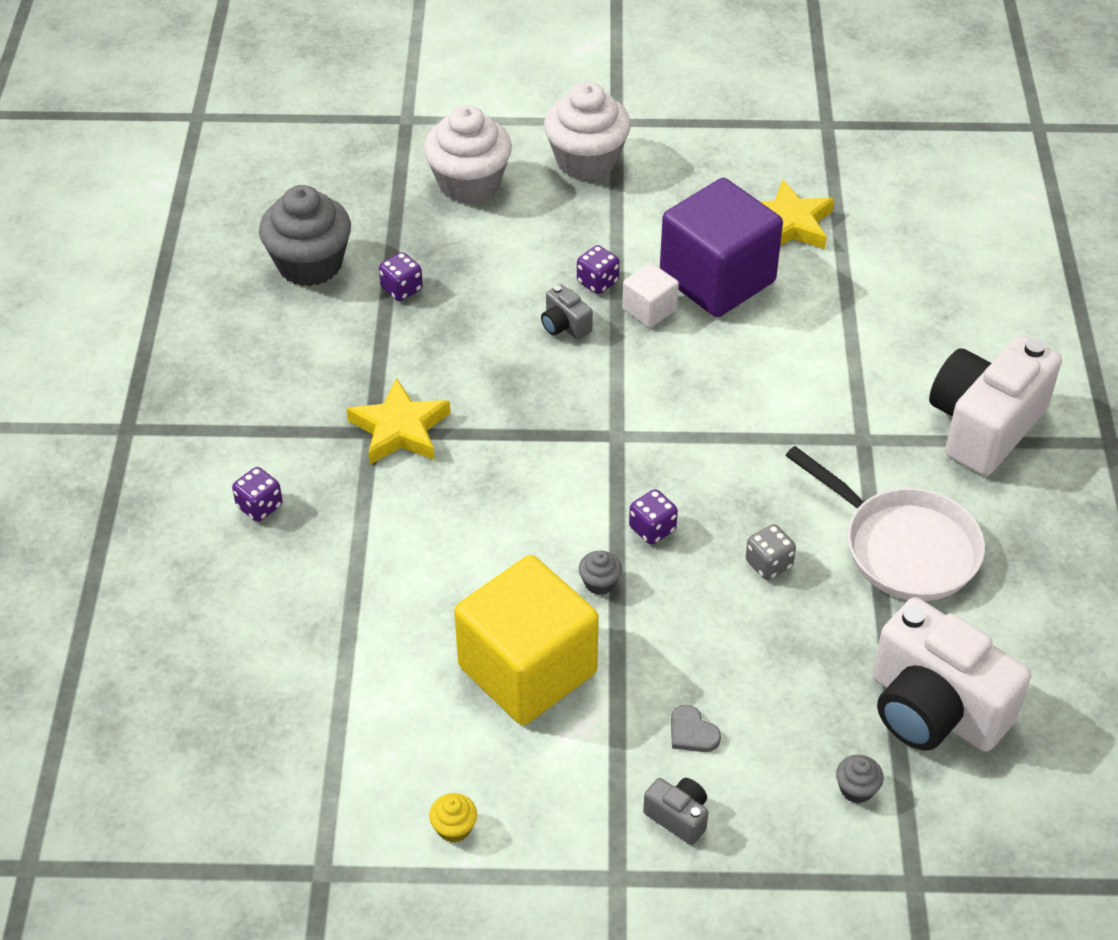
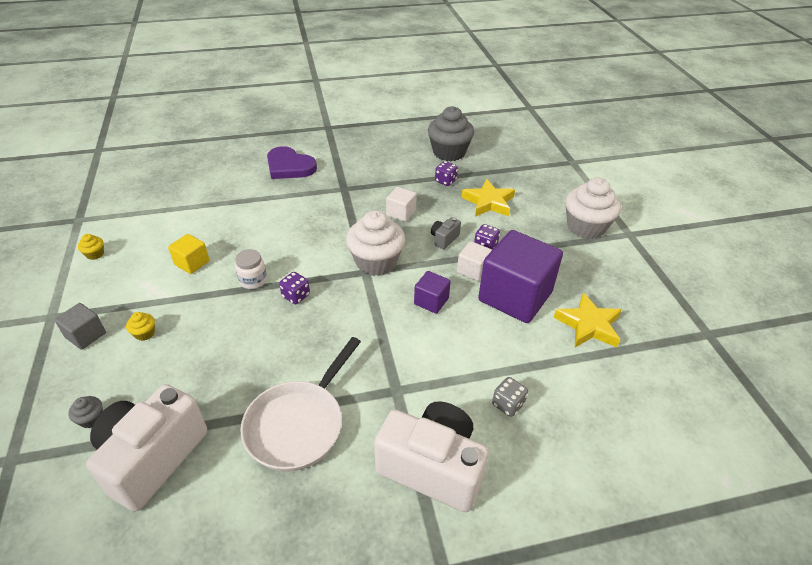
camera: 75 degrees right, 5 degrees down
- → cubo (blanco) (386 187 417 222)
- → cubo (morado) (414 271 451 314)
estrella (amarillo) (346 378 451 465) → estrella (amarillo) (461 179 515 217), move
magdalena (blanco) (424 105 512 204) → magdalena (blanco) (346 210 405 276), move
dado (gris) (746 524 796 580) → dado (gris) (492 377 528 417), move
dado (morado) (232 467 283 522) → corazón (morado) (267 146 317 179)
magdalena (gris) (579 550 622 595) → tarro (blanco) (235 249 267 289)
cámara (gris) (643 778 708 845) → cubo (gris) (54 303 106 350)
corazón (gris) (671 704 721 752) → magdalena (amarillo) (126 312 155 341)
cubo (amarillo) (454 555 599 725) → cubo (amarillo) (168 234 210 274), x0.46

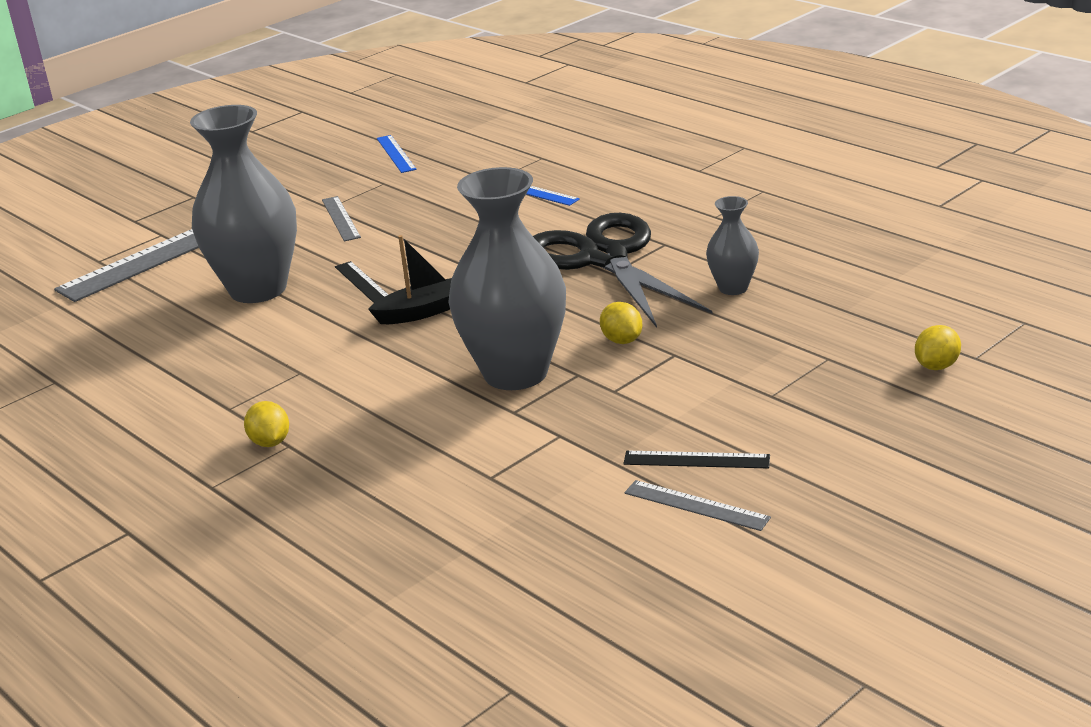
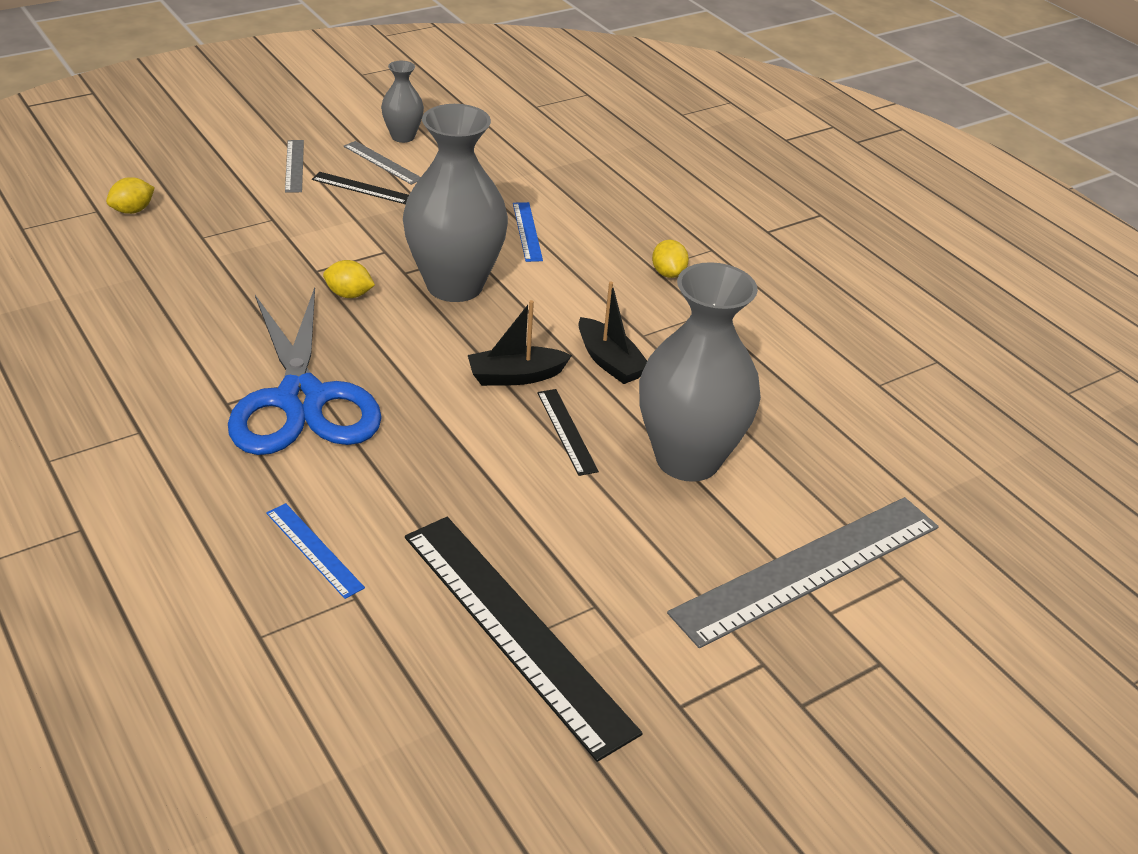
camera: 175 degrees left, 10 degrees up
- → regla (negro) (405 517 643 762)
- → barco (negro) (578 281 647 384)
regla (gris) (322 196 361 241) → regla (gris) (285 140 304 193), move
regla (azul) (377 135 417 173) → regla (azul) (513 202 543 262), move
florero (gris) (706 196 759 295) → florero (gris) (381 61 424 143), move
tijeras (negro) (533 213 712 328) → tijeras (azul) (228 287 382 455)
limón (amarillo) (600 302 643 344) → limón (amarillo) (323 260 375 298), 60 degrees counterclockwise

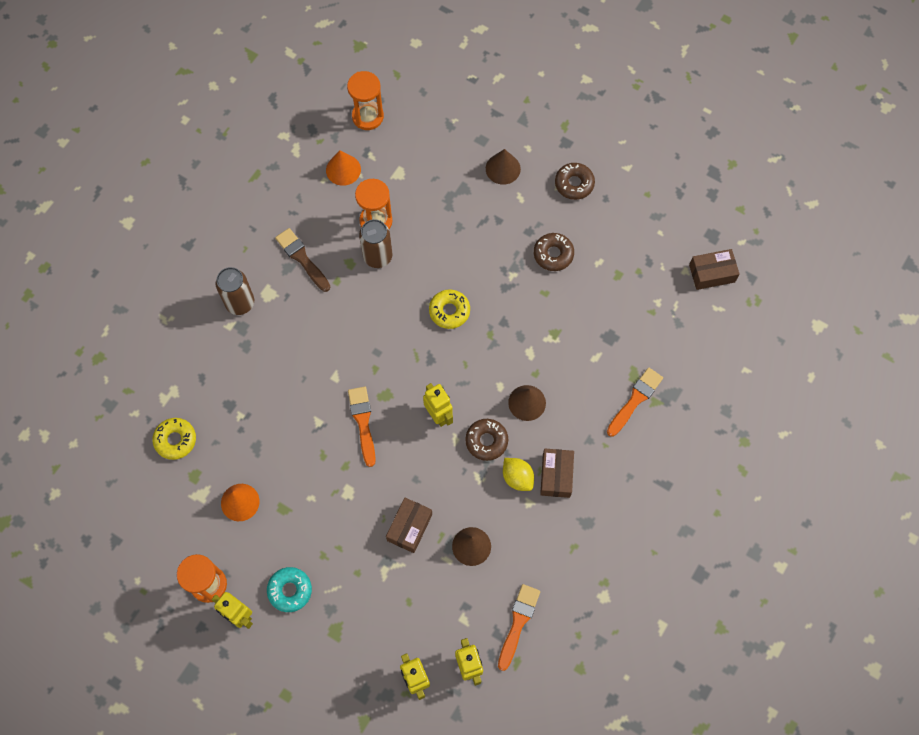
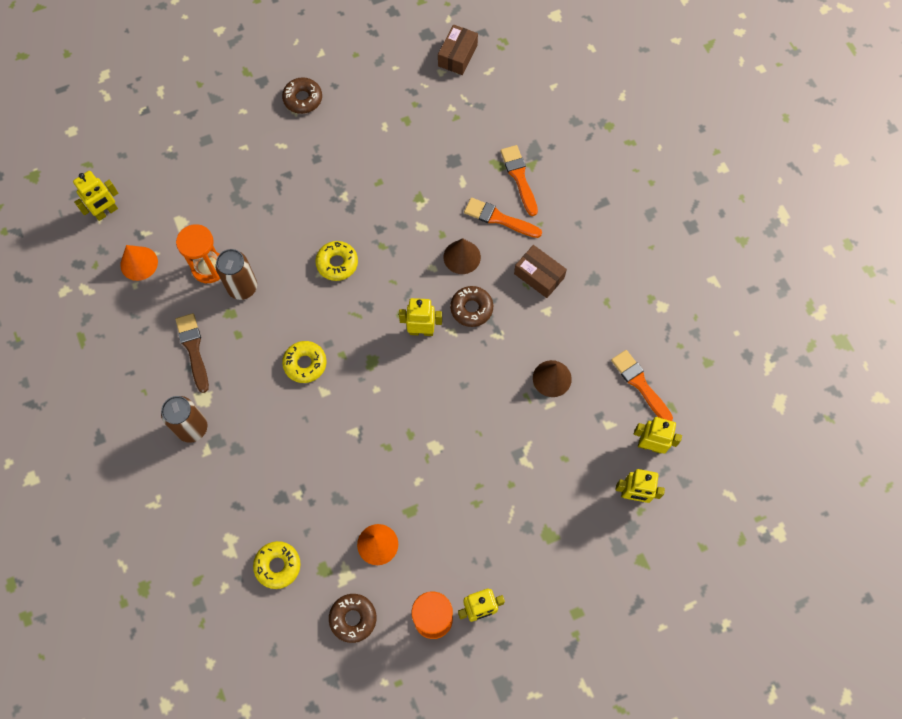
camera: 55 degrees left, 0 degrees up
rosquilla (turquesa) (267 567 312 612) → -
caja (marrón) (386 498 432 553) → -
cono (marrón) (486 149 521 185) → -
limón (amarillo) (503 458 534 491) → -
- → rosquilla (amarillo) (282 341 327 383)
pincel (naranja) (348 387 376 467) → pincel (naranja) (464 198 542 238), move
rosquilla (marrón) (534 233 574 271) → rosquilla (marrón) (329 594 377 643), move
reloj de arena (naranja) (347 71 384 130) → robot (amarillo) (73 171 118 221)
pincel (marrón) (275 228 330 292) → pincel (marrón) (176 313 209 393), 75 degrees clockwise

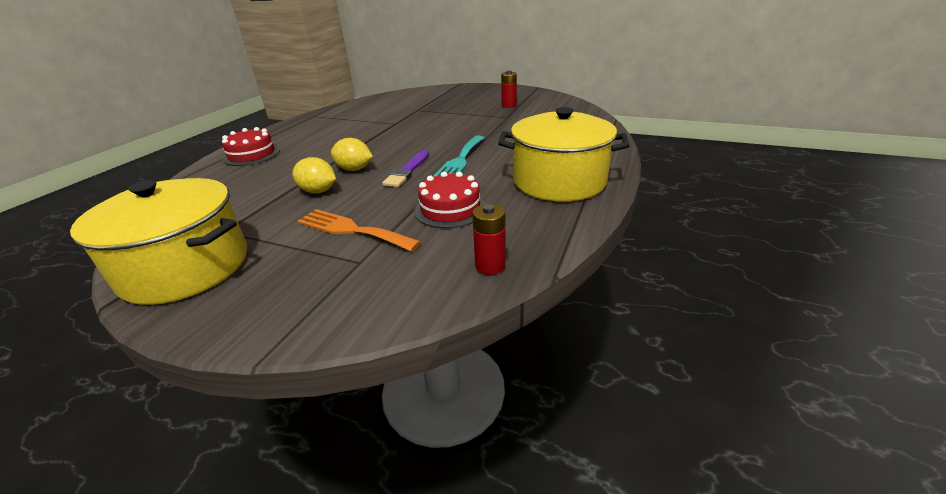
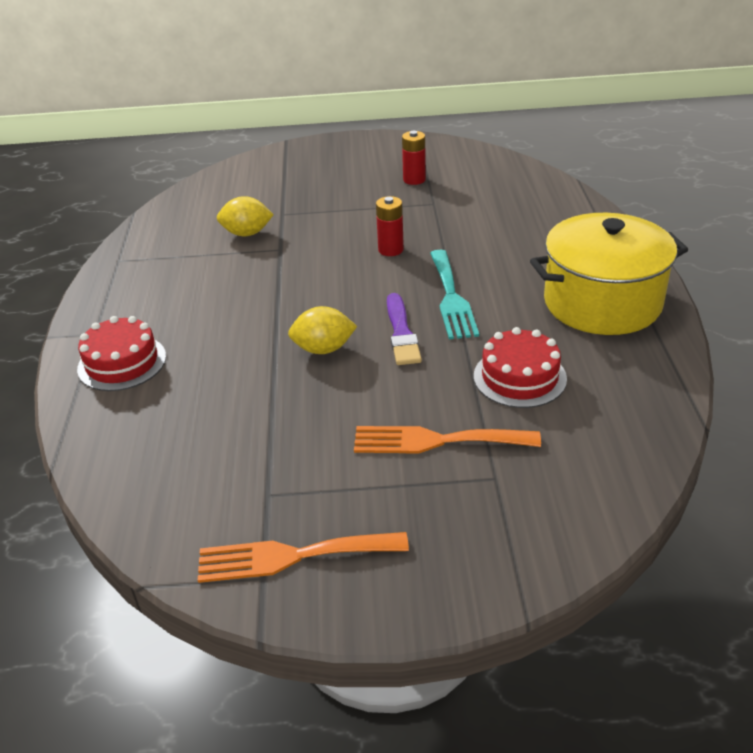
camera: 25 degrees left, 5 degrees up
limón (amarillo) (292 157 336 194) → limón (amarillo) (217 196 274 236), move
pila (rojo) (472 204 506 275) → pila (rojo) (376 196 404 256), move
olla (amarillo) (70 178 247 305) → tenedor (naranja) (198 532 409 583)

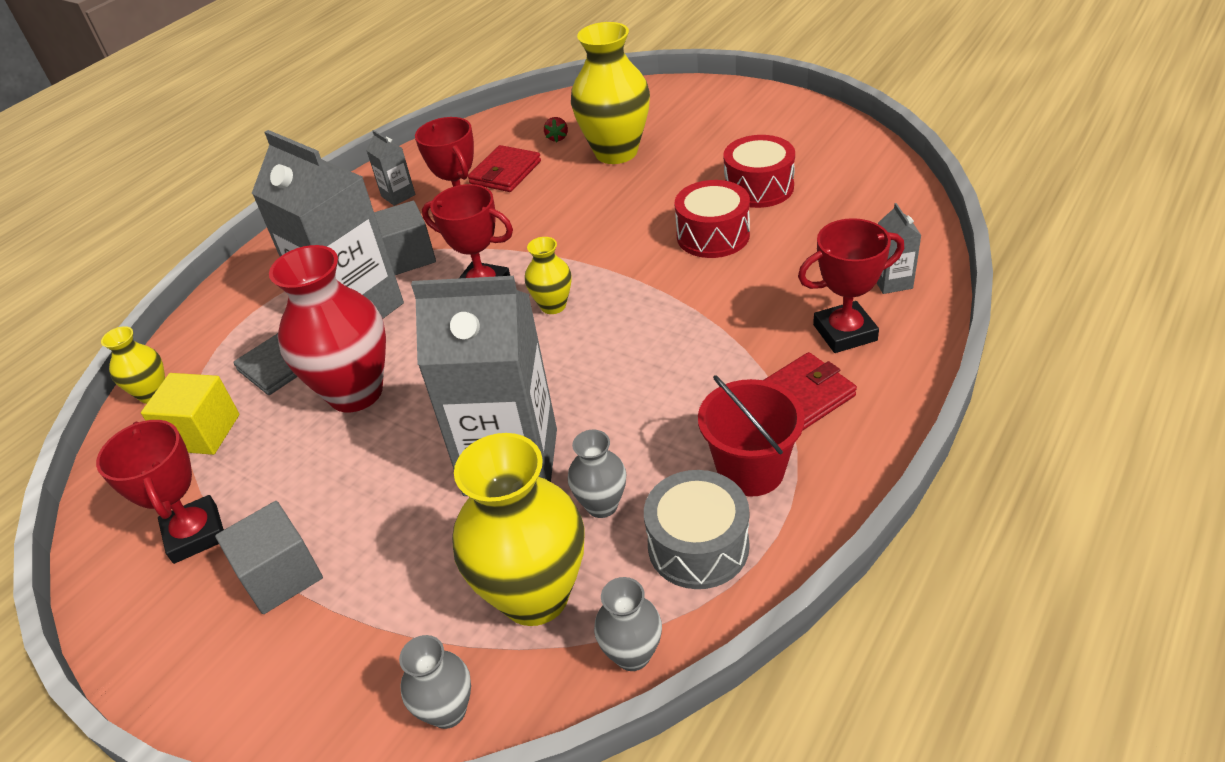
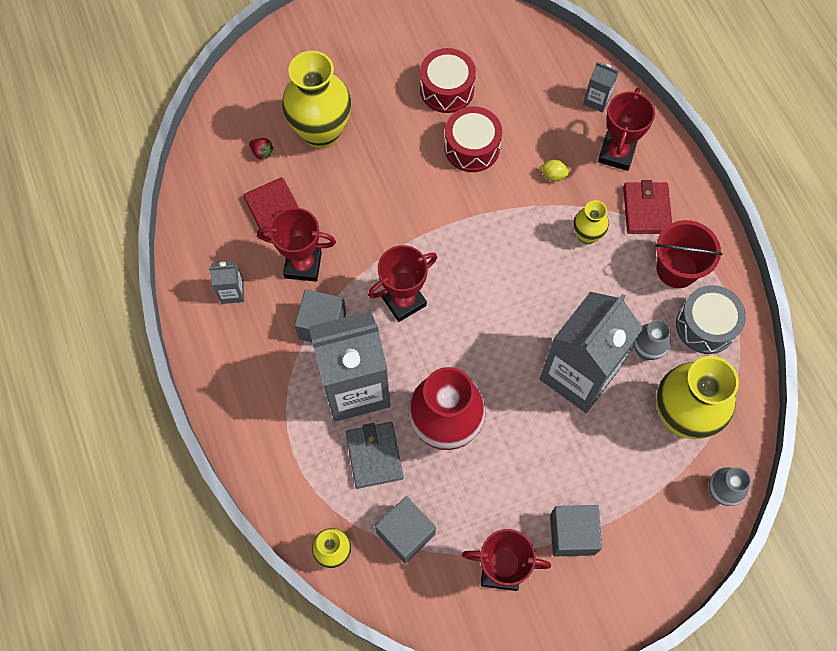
camera: 60 degrees left, 25 degrees up
florero (gris) (594 577 662 671) → -
- → limón (amarillo) (539 160 570 181)
florero (amarillo) (525 237 572 314) → florero (amarillo) (574 200 609 245), move
cubo (amarillo) (141 373 240 455) → cubo (gris) (375 496 436 563)

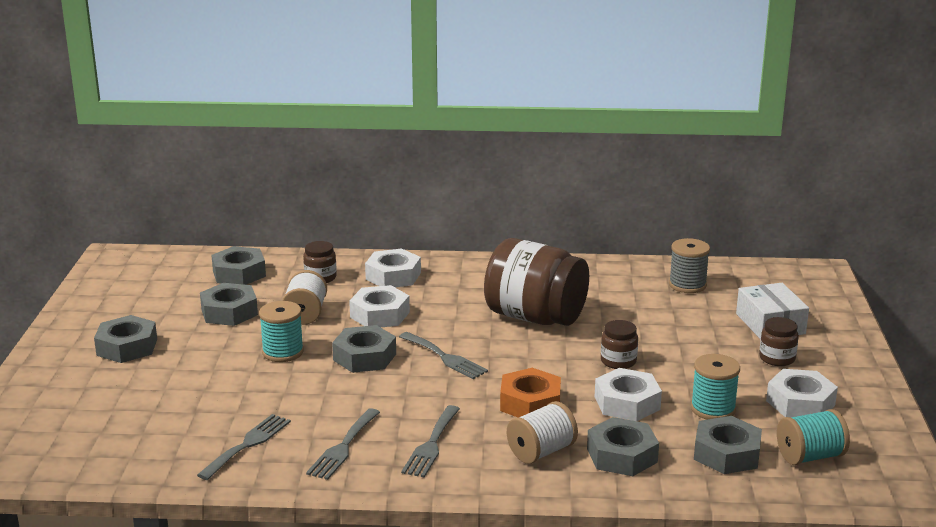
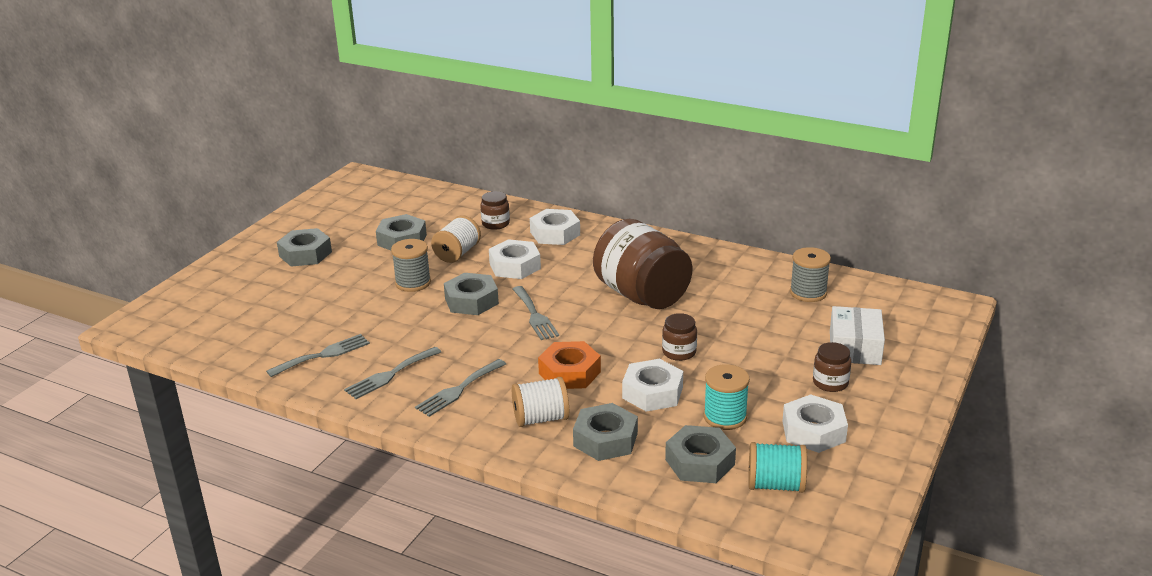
camera: 25 degrees right, 5 degrees up
tuerca (gris) (211 246 266 285) → -
carrete (turquesa) (259 301 304 362) → carrete (gris) (391 239 431 292)

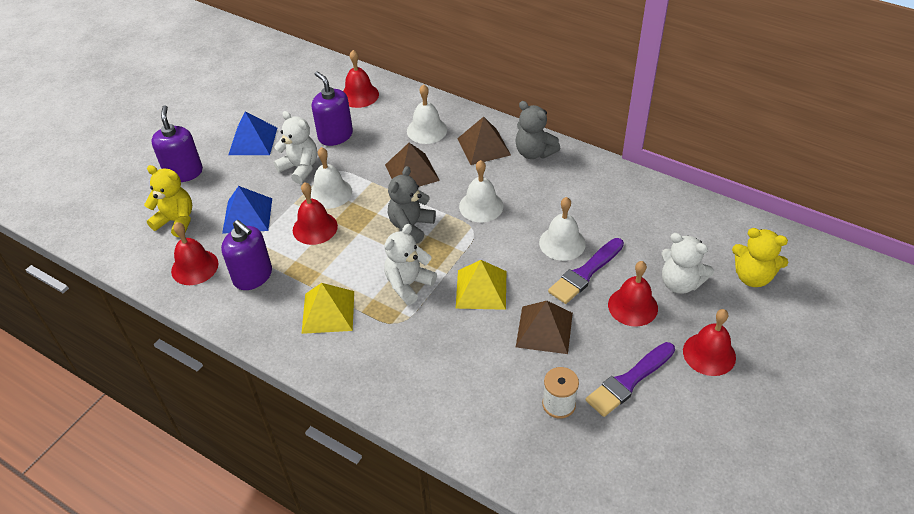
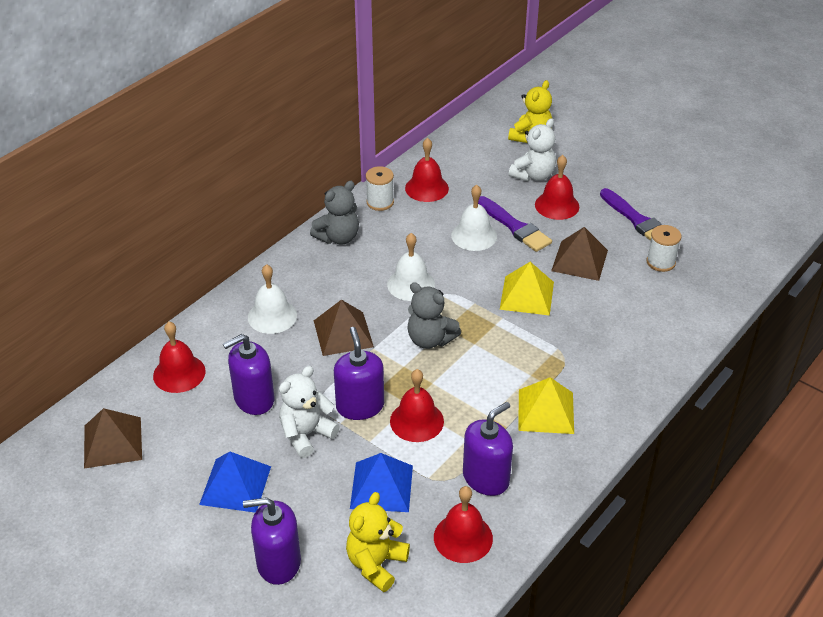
camera: 85 degrees left, 5 degrees down
osito (blanco) (384 224 437 305) → -
- → carrete (blanco) (366 166 394 211)
pirámide (marrón) (457 117 511 165) → pirámide (marrón) (84 408 142 468), move
campana (rojo) (683 309 736 376) → campana (rojo) (405 138 449 202), move
campana (blanco) (311 147 352 209) → dispensador de jabón (morado) (334 327 384 420)

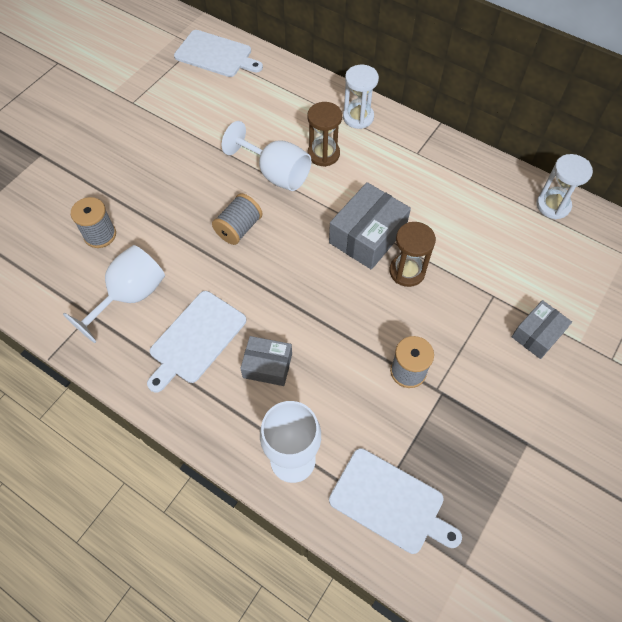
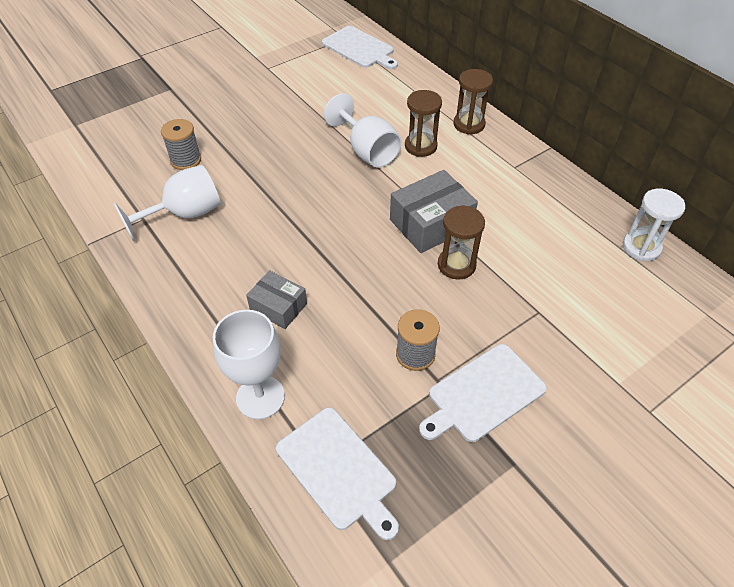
camera: 20 degrees right, 10 degrees down
carrete (gris) (212 193 262 245) → -
caja (gris) (512 300 572 359) → -
tabla de cortar (blanco) (147 291 246 393) → tabla de cortar (blanco) (419 344 547 442), move
reloj de arena (blanco) (343 65 379 129) → reloj de arena (marrón) (454 69 493 135)

